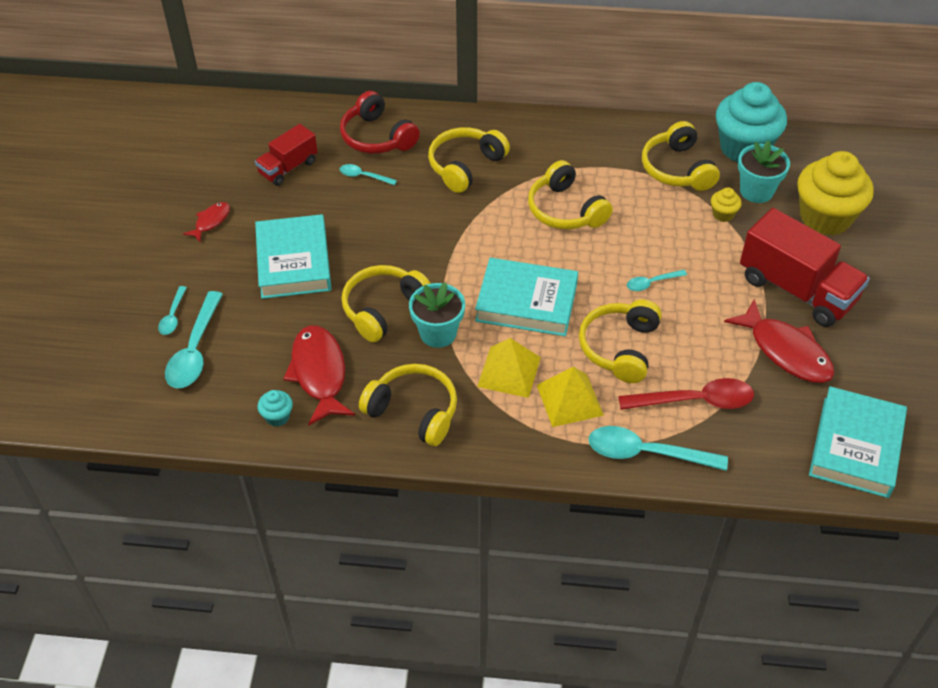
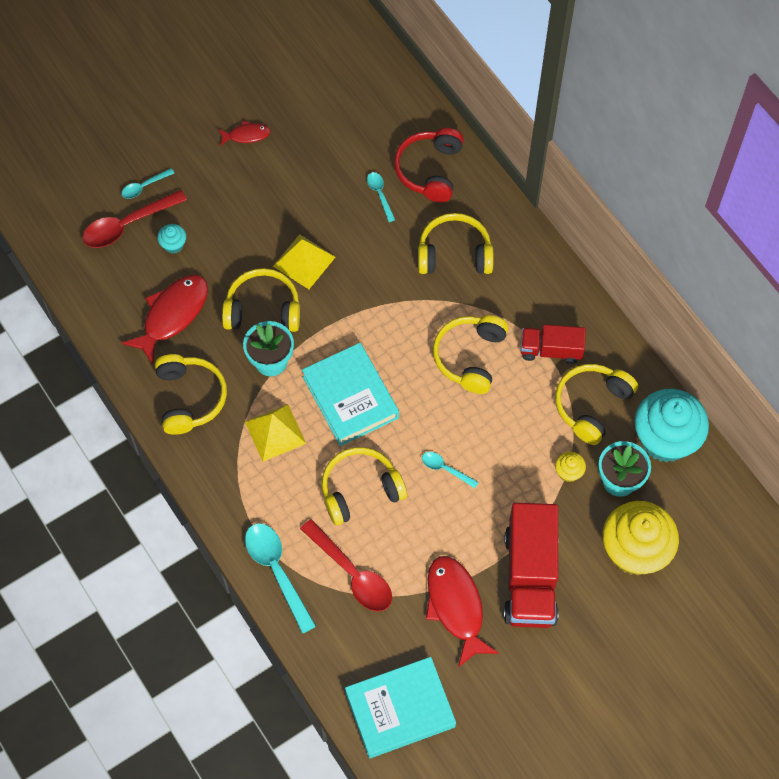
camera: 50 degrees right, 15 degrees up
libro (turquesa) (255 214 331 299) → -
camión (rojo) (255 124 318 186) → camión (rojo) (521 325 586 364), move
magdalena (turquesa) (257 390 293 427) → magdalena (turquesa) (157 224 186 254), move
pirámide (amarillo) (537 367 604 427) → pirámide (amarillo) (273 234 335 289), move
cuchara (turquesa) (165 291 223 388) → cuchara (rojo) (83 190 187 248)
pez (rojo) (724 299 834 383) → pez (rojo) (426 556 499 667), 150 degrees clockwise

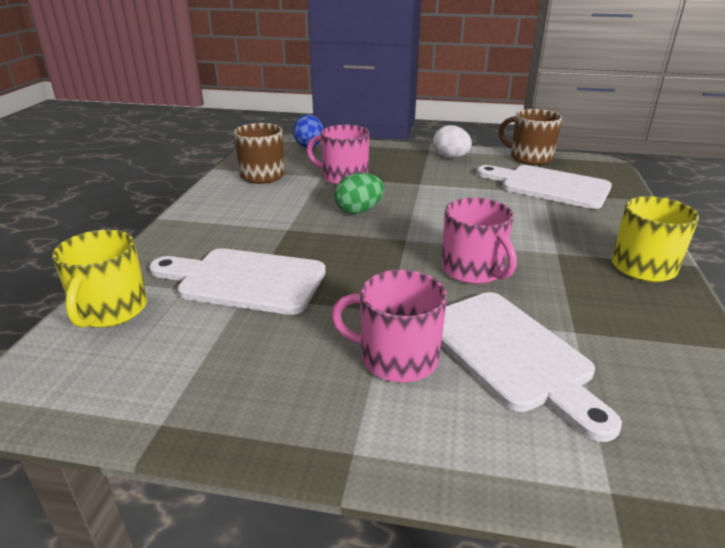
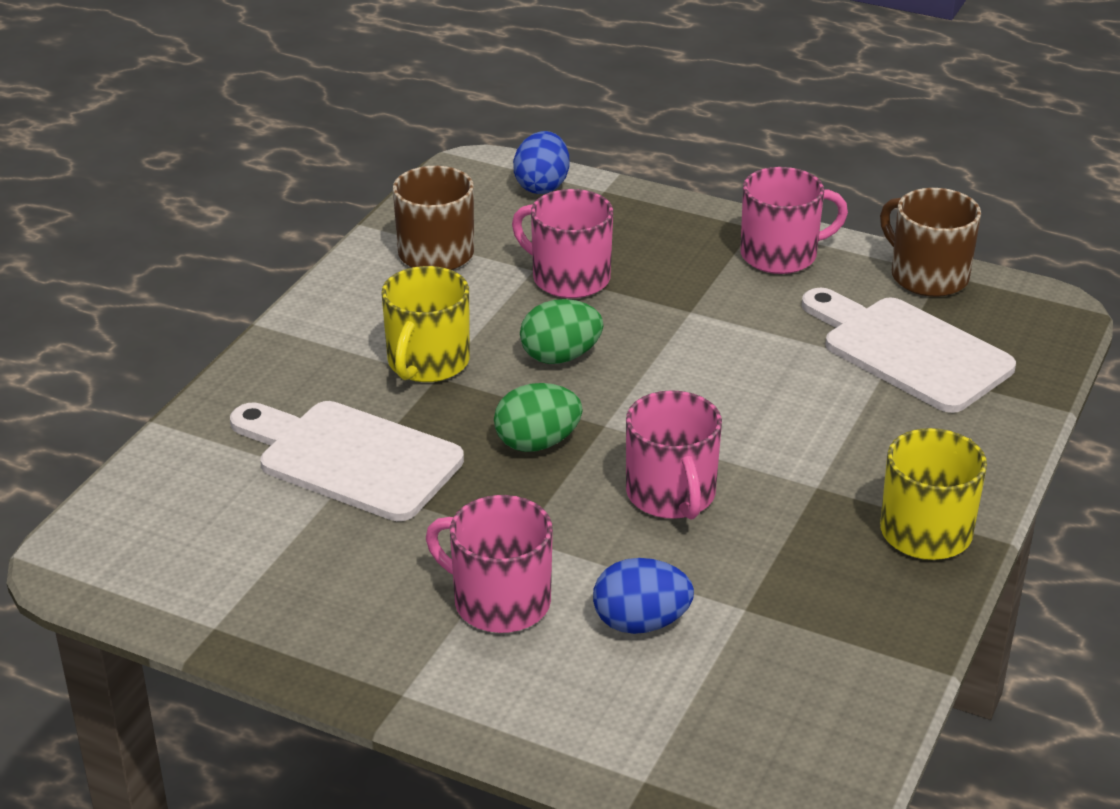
camera: 15 degrees right, 5 degrees up
- → huevo (verde) (494 383 582 452)
taza (amarillo) (52 230 147 328) → taza (amarillo) (382 266 470 382), move
huevo (blanco) (433 125 472 158) → taza (rosa) (740 167 848 274)
tabla de cortar (blanco) (441 292 622 442) → huevo (azul) (593 558 694 634)

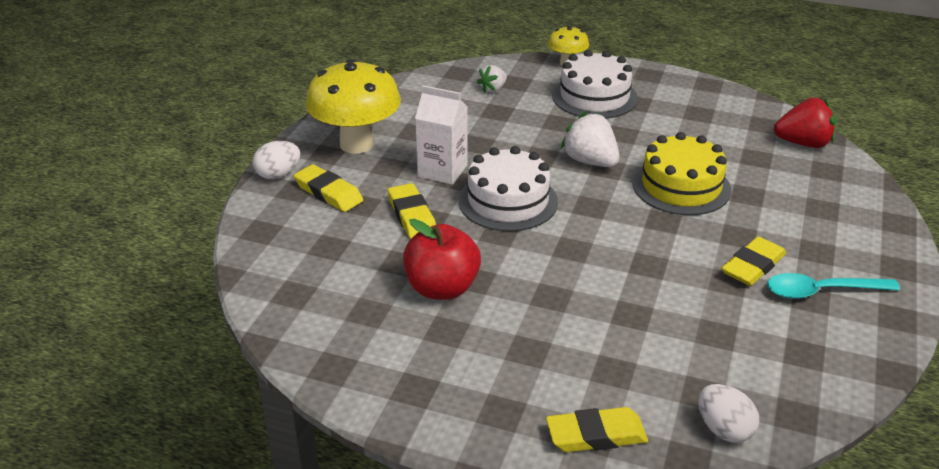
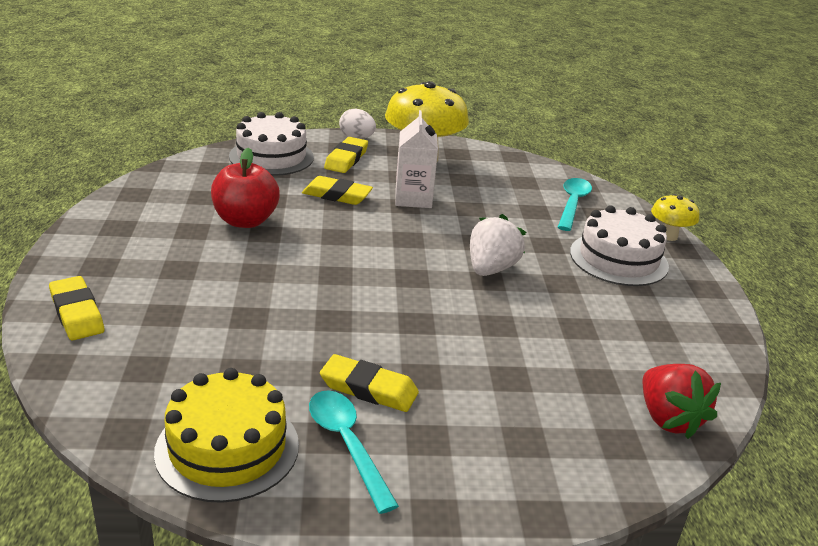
camera: 65 degrees right, 5 degrees down
huevo (blanco) (698 384 759 443) → -
tarta (blanco) (458 146 558 231) → tarta (blanco) (229 112 314 176), move
tarta (amarillo) (632 132 731 215) → tarta (amarillo) (154 368 299 503), move
fresa (blanco) (477 65 507 93) → cuchara (turquesa) (558 178 592 231)
goma de borrar (amarillo) (388 183 436 239) → goma de borrar (amarillo) (302 176 373 205), 60 degrees clockwise

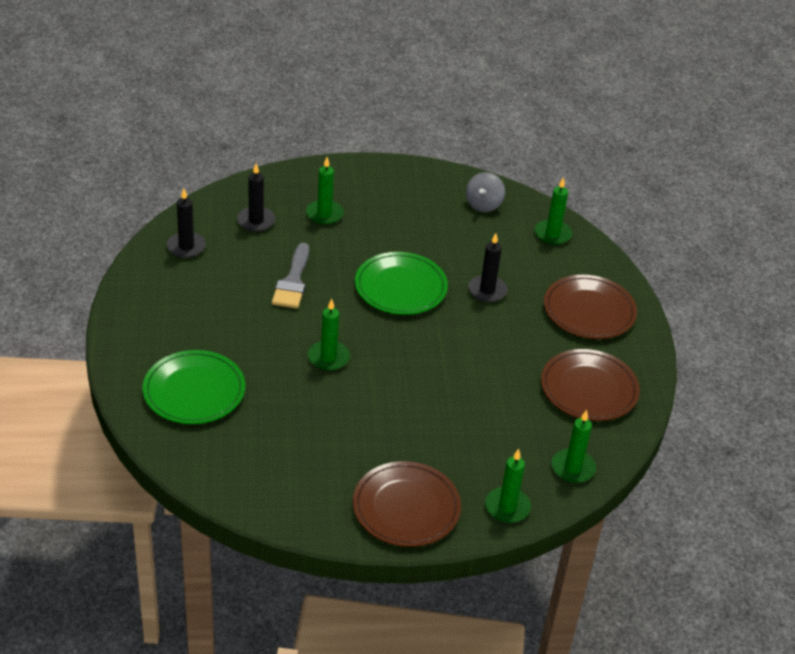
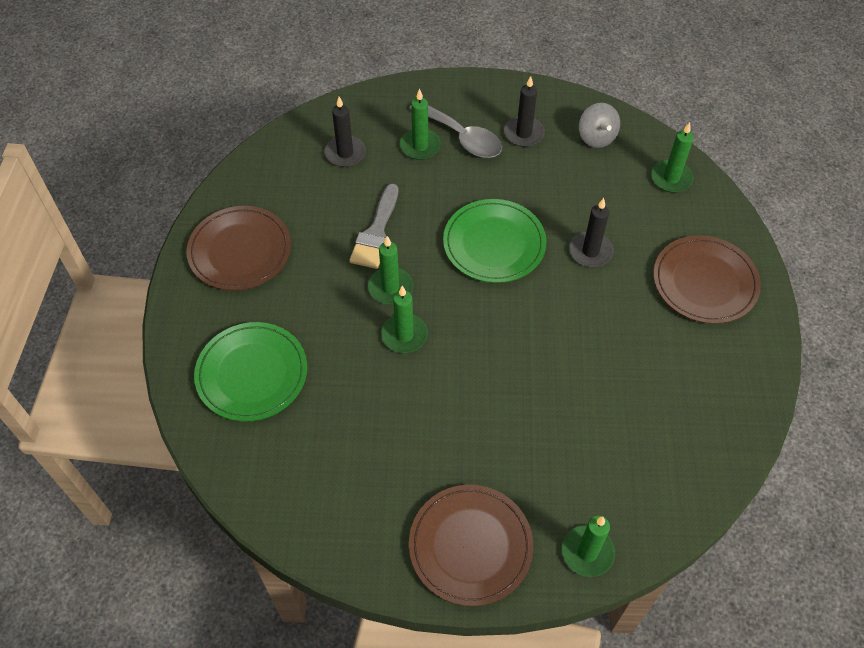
camera: 10 degrees right, 15 degrees up
- → cuchara (gris) (409 105 502 158)
vela (negro) (167 189 206 258) → vela (negro) (504 76 545 147), move
plato (marrón) (541 349 640 421) → plato (marrón) (186 206 291 291), move
vela (verde) (552 410 596 483) → vela (verde) (368 236 413 304), move
peonza (gris) (466 172 505 212) → peonza (gris) (579 103 620 148), 45 degrees counterclockwise

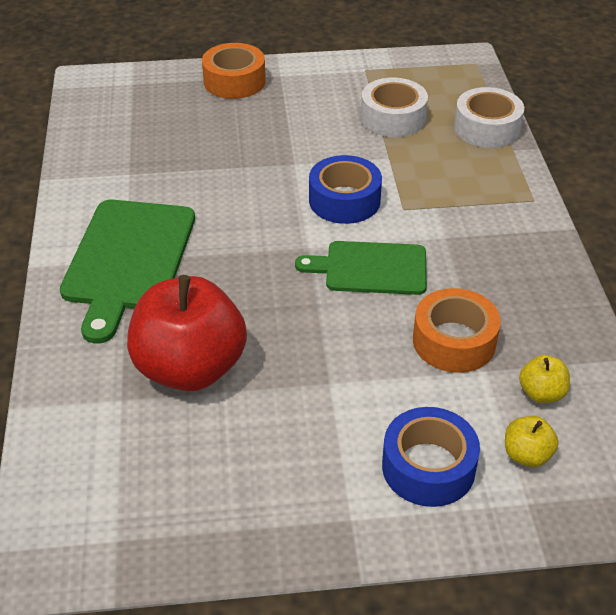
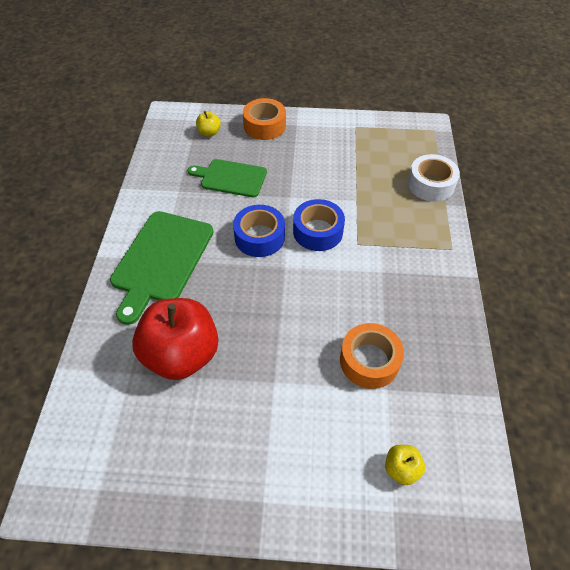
camera: 10 degrees right, 10 degrees up
cinta adhesiva (blanco) (361 78 428 137) → -
tabla de cortar (verde) (295 241 427 295) → tabla de cortar (verde) (187 159 267 197), move
cinta adhesiva (azul) (382 407 480 507) → cinta adhesiva (azul) (233 205 285 257), move
manzana (amarillo) (519 355 570 403) → manzana (amarillo) (196 111 221 136), move

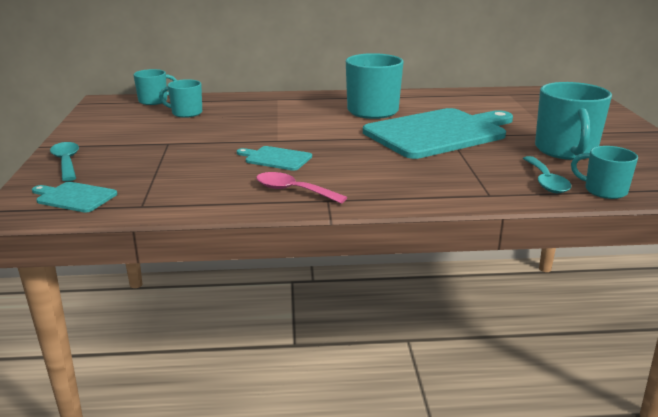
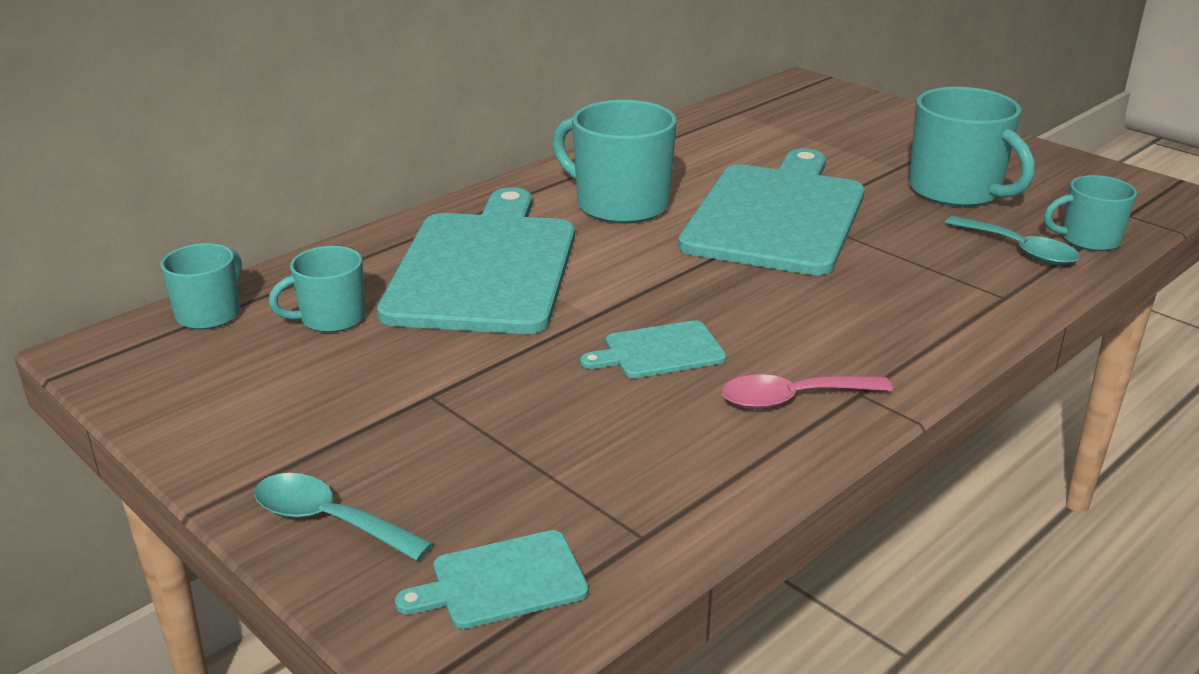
camera: 40 degrees left, 5 degrees up
- → tabla de cortar (turquesa) (377 187 575 334)

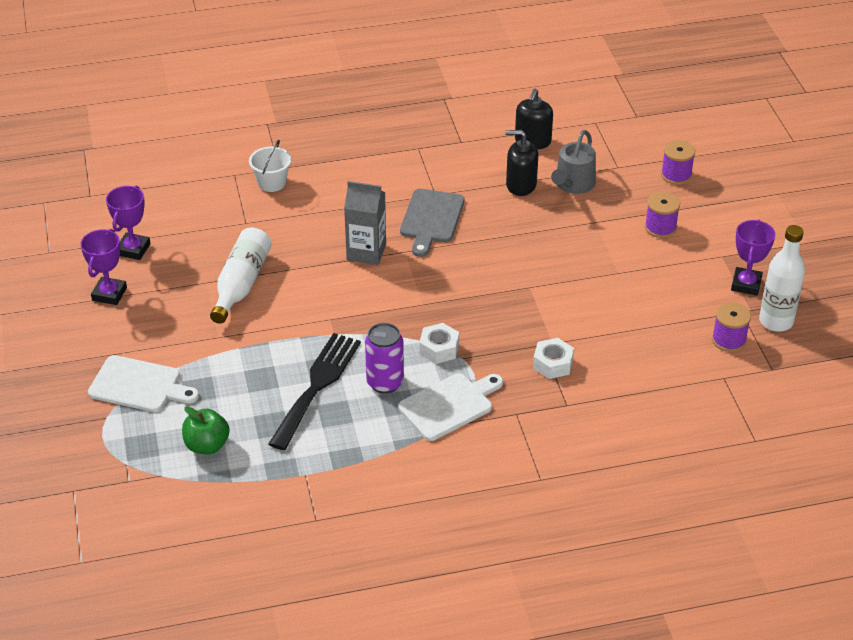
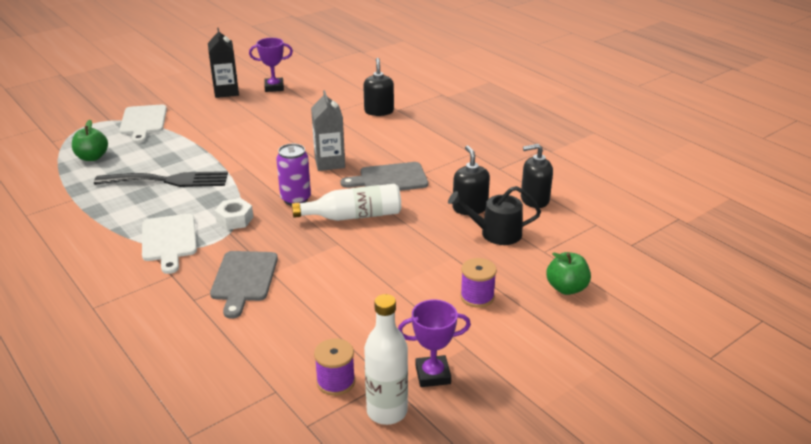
camera: 65 degrees right, 10 degrees down
botella (blanco) (210 228 272 324) → botella (blanco) (292 184 401 221), move
lata (morado) (365 323 404 394) → lata (morado) (276 143 311 206), move
trofeo (morado) (80 229 127 305) → cartón de leche (negro) (208 28 239 98)
balde (blanco) (249 140 291 192) → dispensador de jabón (negro) (363 58 394 116)
tuerca (blanco) (533 338 574 379) → tabla de cortar (gris) (210 251 278 319)
carrete (morado) (661 140 695 185) → manzana (verde) (546 252 591 295)
regadera (gris) (551 130 596 194) → regadera (negro) (448 186 541 245)
tabla de cortar (blanco) (398 373 503 441) → tabla de cortar (blanco) (142 214 197 274), 45 degrees clockwise

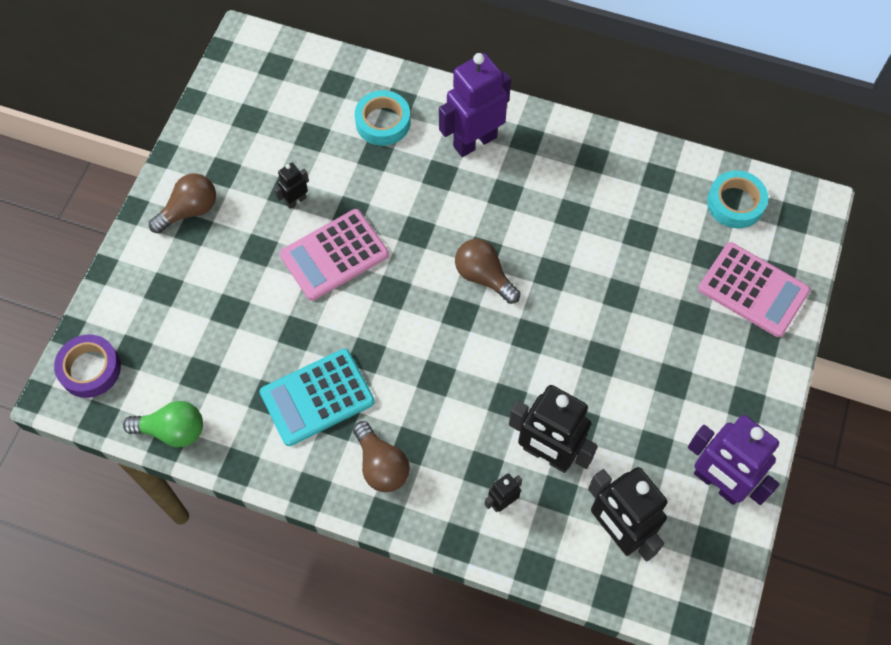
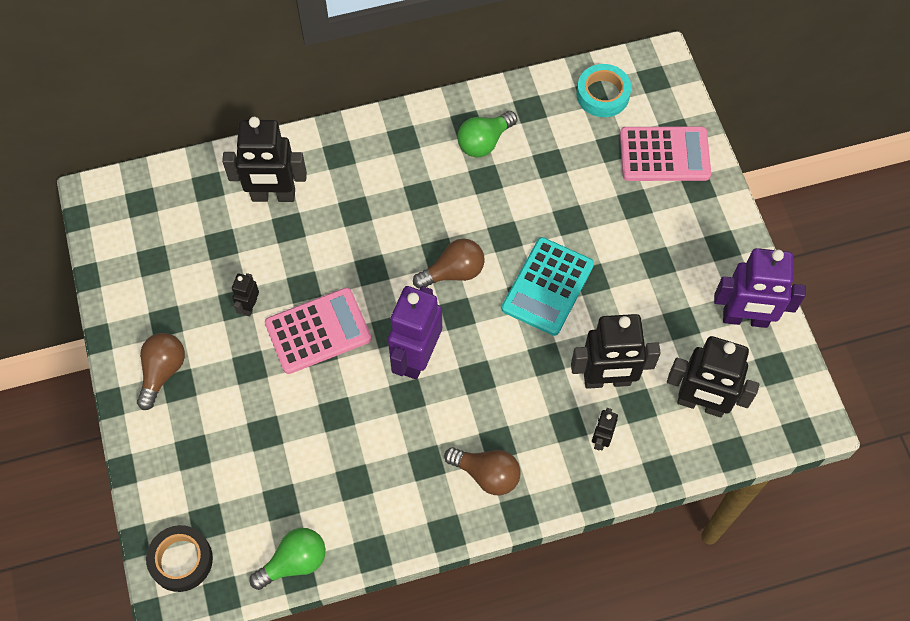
camera: 35 degrees left, 0 degrees up
- → bombilla (verde) (457 111 517 157)
calculadora (turquesa) (260 349 375 446) → calculadora (turquesa) (502 237 594 336), move
robot (morado) (439 53 511 157) → robot (morado) (388 286 442 380), move
cinta adhesiva (turquesa) (355 90 411 146) → robot (negro) (222 117 307 202)
cinta adhesiva (morado) (54 334 121 398) → cinta adhesiva (negro) (146 525 213 592)
calculadora (rosa) (280 209 389 301) → calculadora (rosa) (265 288 371 374), 135 degrees counterclockwise
bombilla (marrón) (455 239 520 304) → bombilla (marrón) (413 239 485 289), 150 degrees clockwise

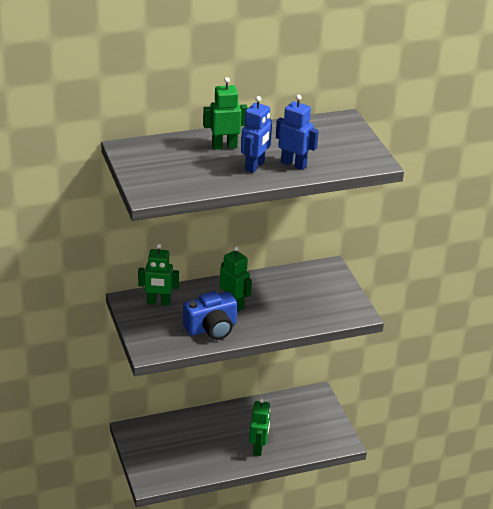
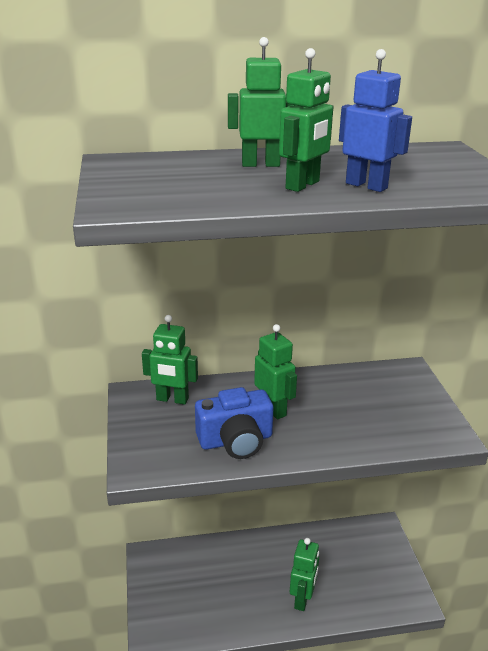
camera: 10 degrees right, 5 degrees down
robot (azul) (241 96 272 173) → robot (verde) (279 48 333 192)

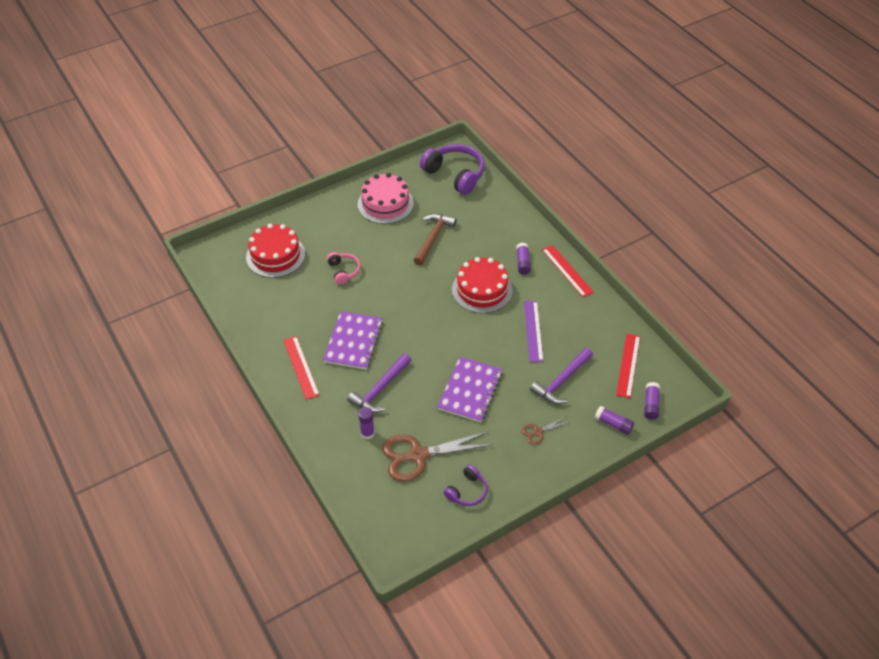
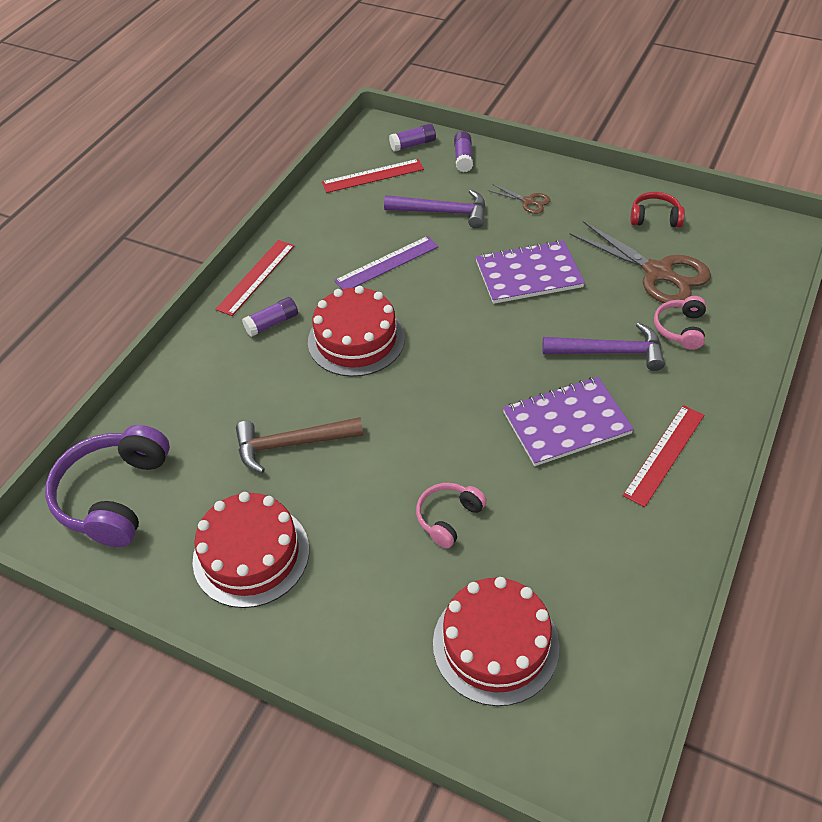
camera: 120 degrees left, 0 degrees up
barra de pegamento (morado) (358 407 375 439) → auriculares (rosa) (654 296 706 350)
tarta (rosa) (358 173 414 224) → tarta (rojo) (193 492 309 608)
auriculares (morado) (444 465 488 506) → auriculares (rojo) (630 192 685 227)

